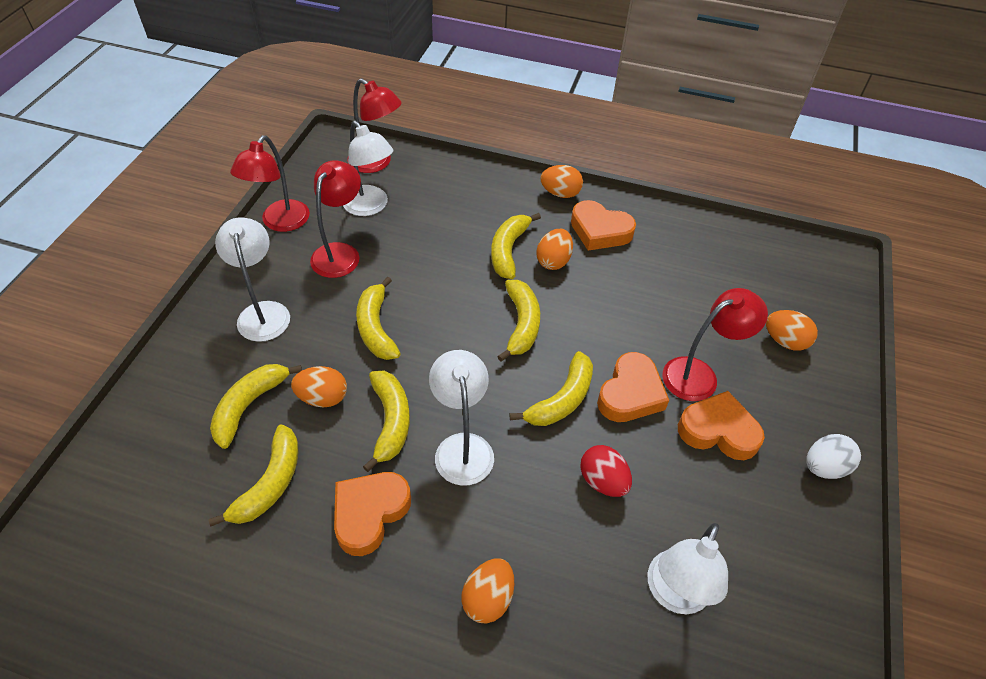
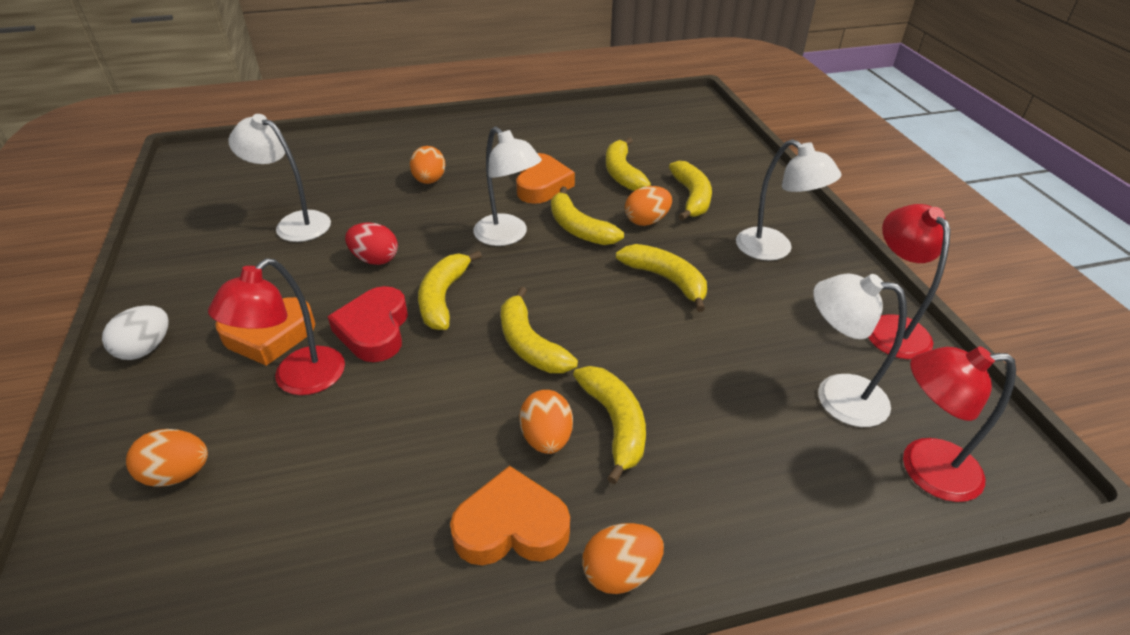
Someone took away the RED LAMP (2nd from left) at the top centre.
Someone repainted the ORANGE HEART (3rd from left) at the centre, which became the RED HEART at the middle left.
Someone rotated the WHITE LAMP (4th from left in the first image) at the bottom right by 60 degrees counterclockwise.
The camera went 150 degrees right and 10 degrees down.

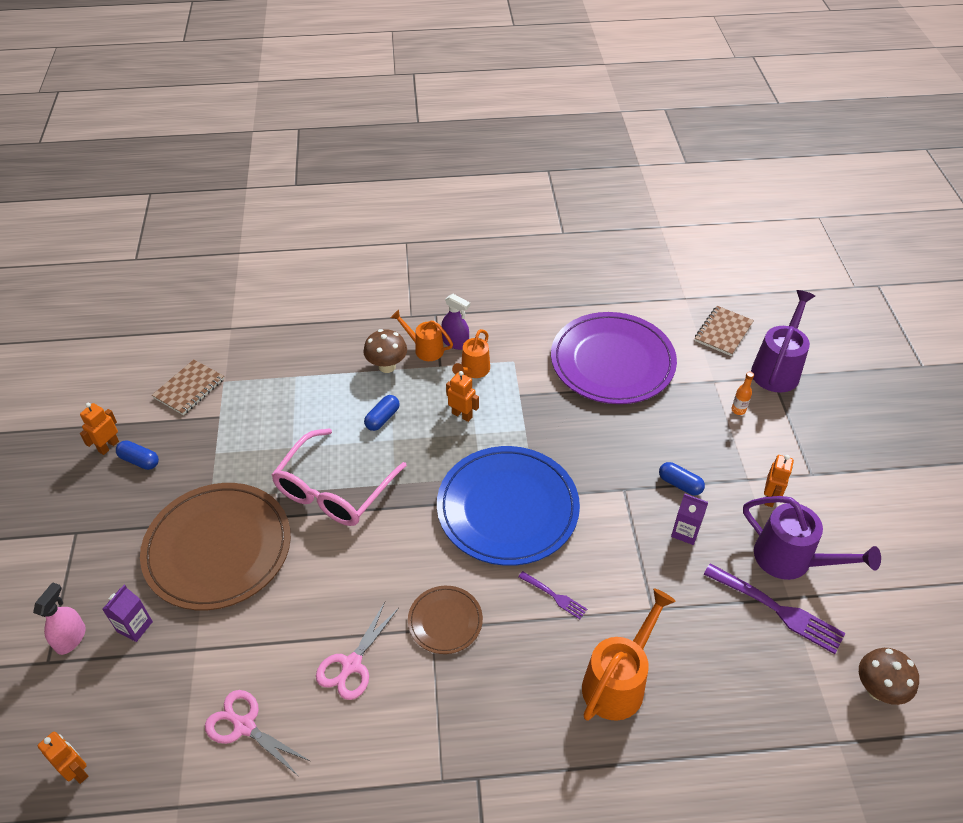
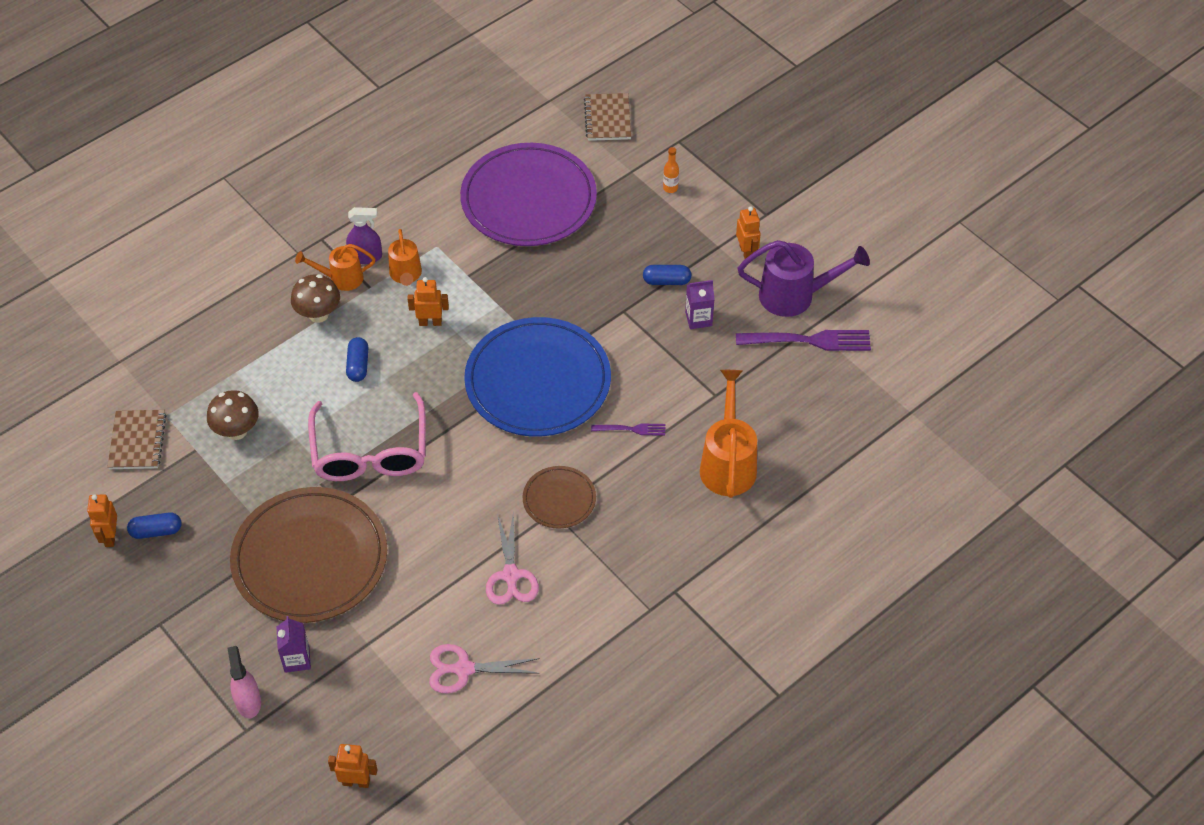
Someone took away the PURPLE WATERING CAN (1st from left) at the middle right.
Someone carried the BROWN MUSHROOM (2nd from left in the first image) from the bottom right to the middle left.
The camera went 35 degrees left and 5 degrees up.

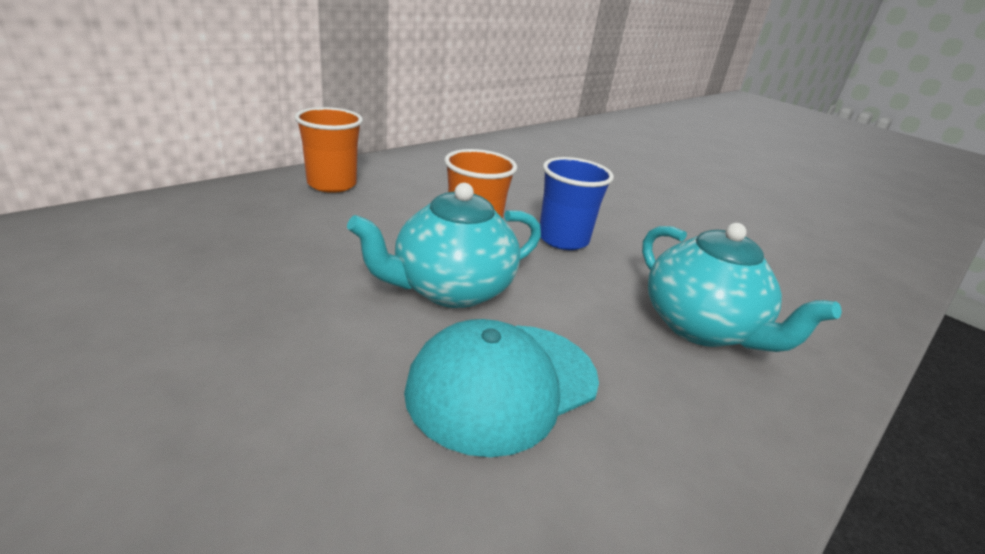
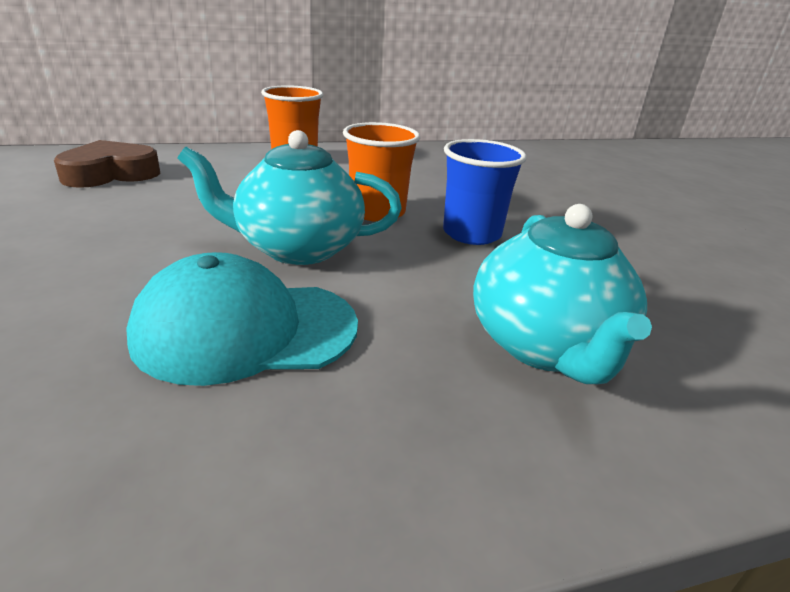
Someone put down the BROWN HEART at the top left.
The camera went 30 degrees right and 0 degrees up.

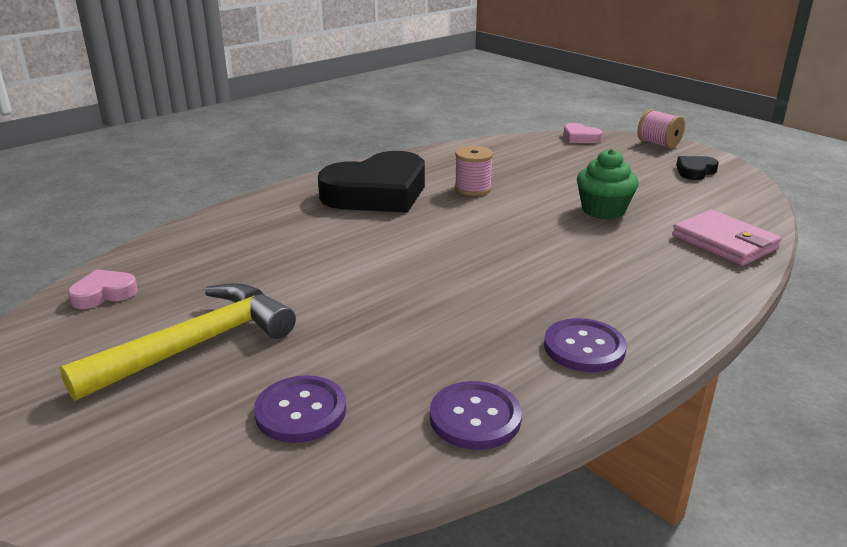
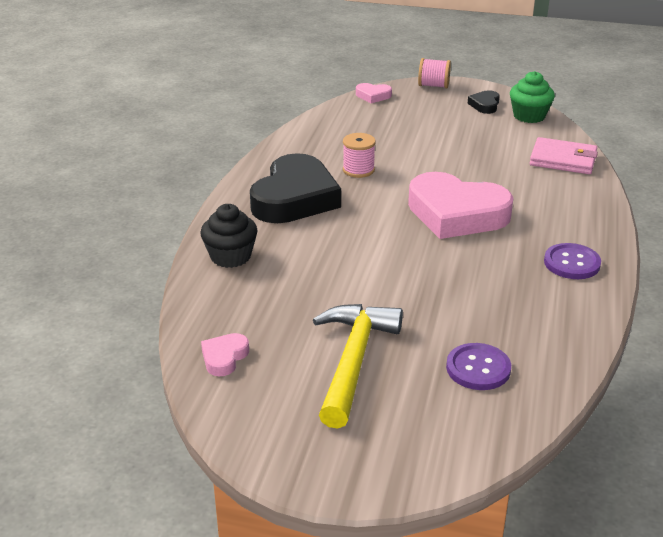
Someone took away the PURPLE BUTTON (2nd from left) at the bottom centre.
Someone carried the GREEN CUPCAKE from the middle right to the top right.
Someone put down the BLACK CUPCAKE at the centre.
Someone put down the PINK HEART (3rd from left) at the middle right.
The camera went 35 degrees left and 5 degrees up.

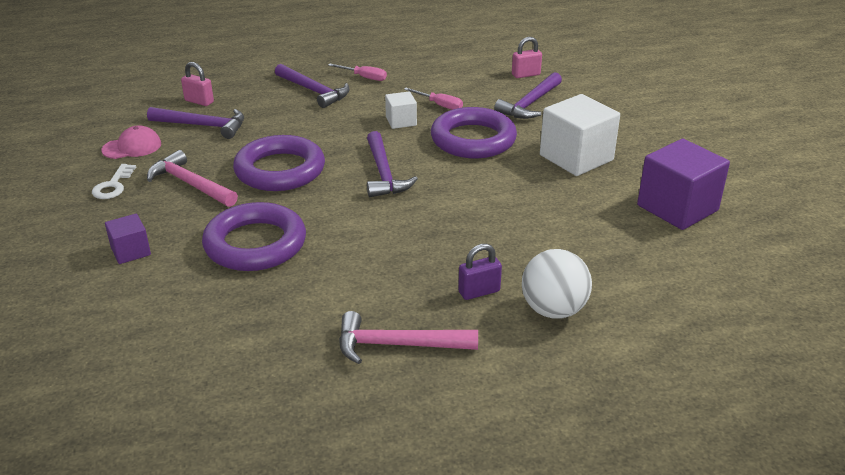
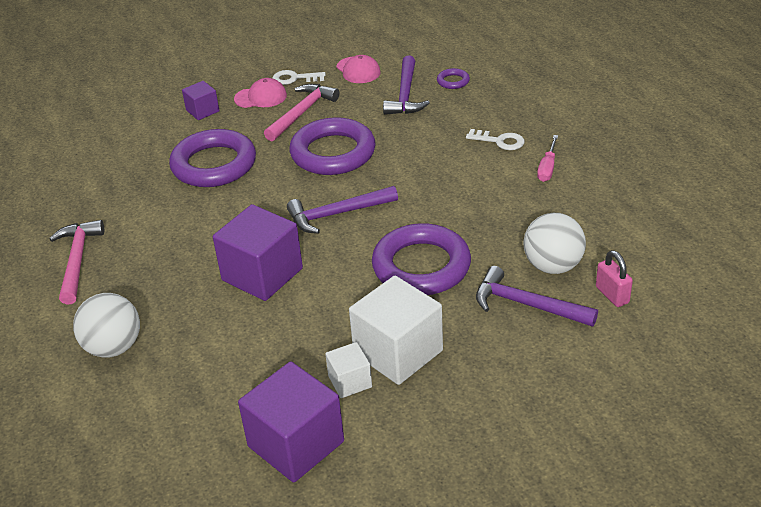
Someone swapped the PINK PADLOCK (1st from left) at the top left for the PURPLE RING (4th from left) at the top centre.
Someone swapped the PURPLE HAMMER (2nd from left) at the top centre for the WHITE KEY (2nd from left) at the top centre.
Someone carried the WHITE CUBE (1st from left) from the top centre to the bottom centre.
Someone took away the PINK SCREWDRIVER (2nd from left) at the top centre.
Someone took away the PURPLE PADLOCK at the centre.
Someone put down the PURPLE CUBE (2nd from left) at the centre.
Someone put down the PINK CAP (1st from left) at the top centre.
Someone put down the WHITE BALL (2nd from left) at the middle right.
The camera went 85 degrees right and 5 degrees up.

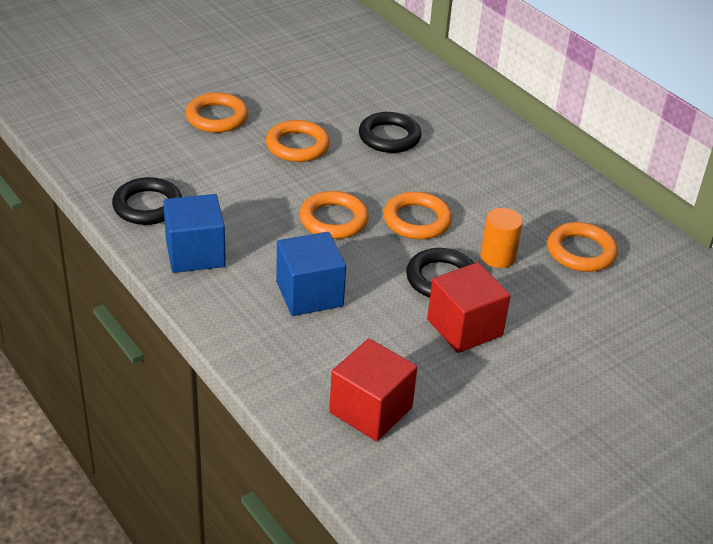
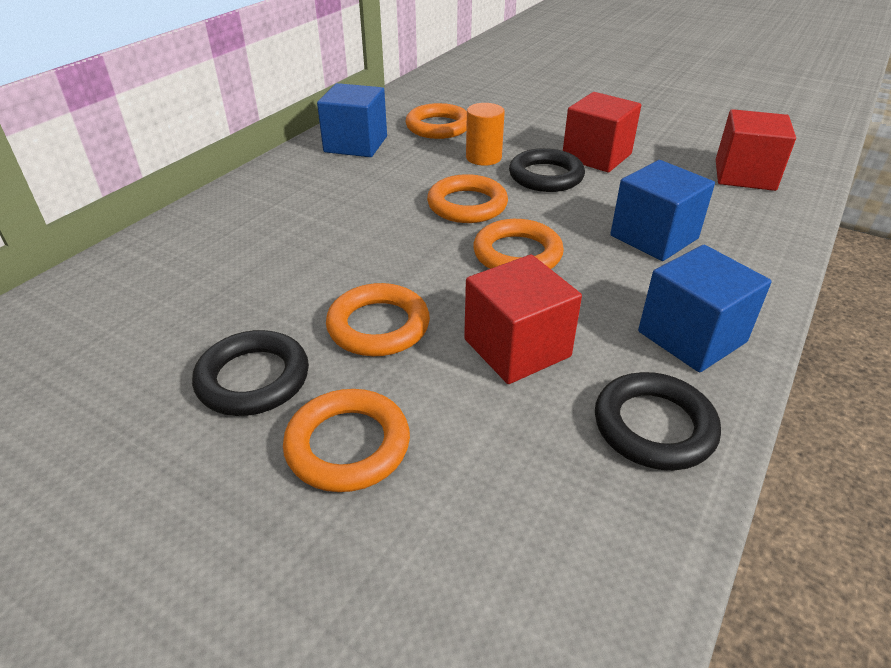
Someone carried the BLACK RING (2nd from left in the first image) from the top centre to the middle left.
Someone put down the BLUE CUBE (1st from left) at the top centre.
Someone put down the RED CUBE (1st from left) at the centre.
The camera went 110 degrees left and 0 degrees up.

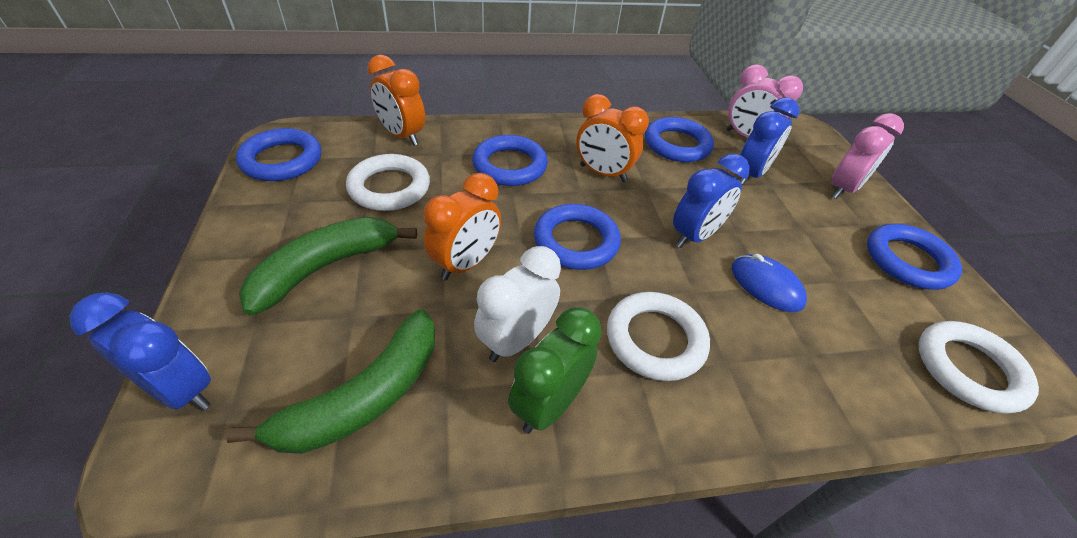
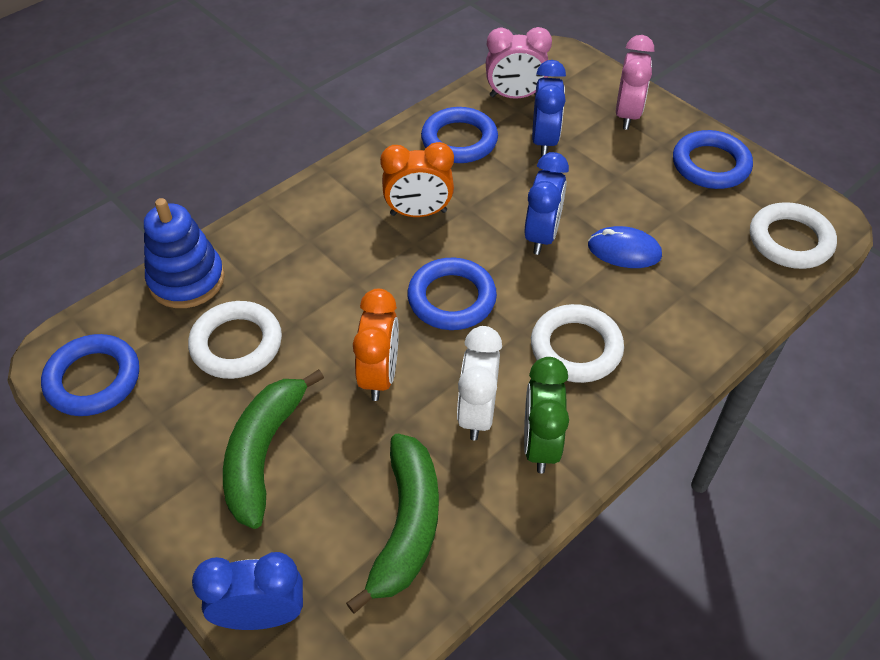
Someone swapped the ORANGE CLOCK (1st from left) at the top centre for the BLUE STACKING TOY at the middle left.
Someone took away the BLUE RING (2nd from left) at the top centre.
The camera went 30 degrees left and 5 degrees up.

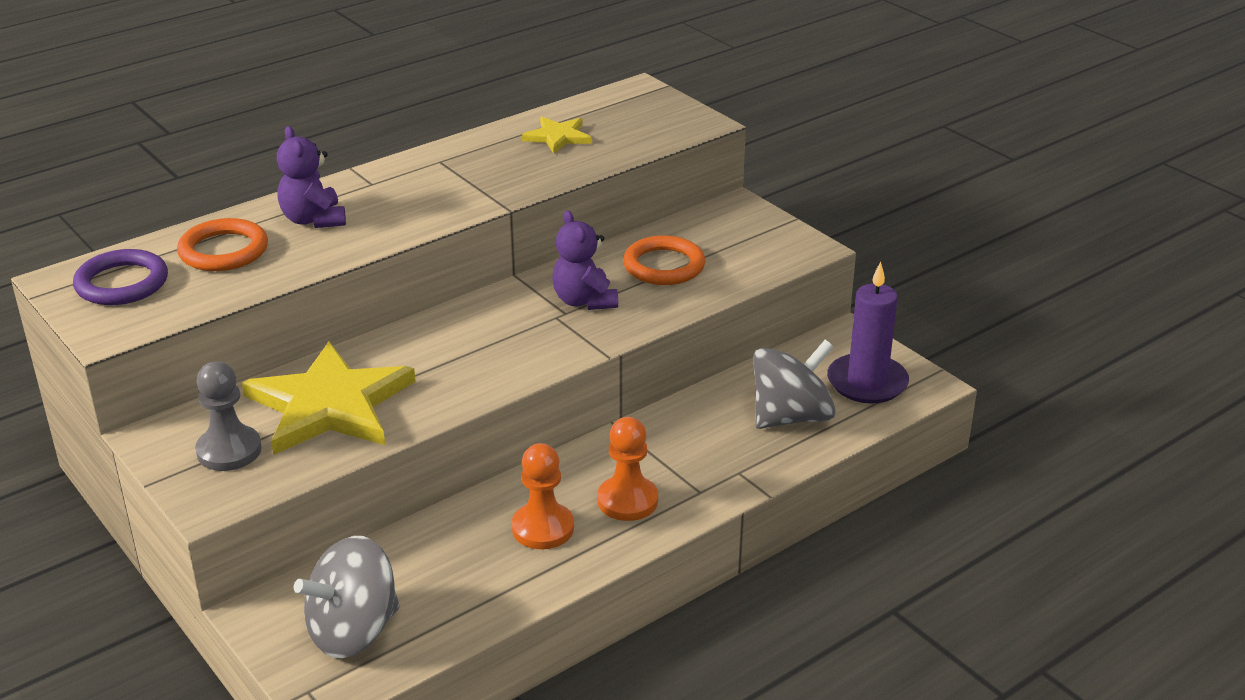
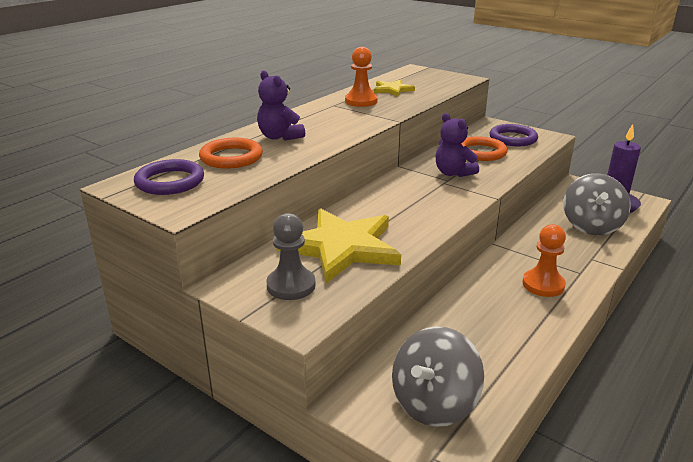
Someone carried the ORANGE PAWN (1st from left) from the bottom centre to the top centre.
Someone rotated the GREY SPINNING TOP (2nd from left) at the centre by 150 degrees clockwise.
Someone put down the PURPLE RING (2nd from left) at the top right.
The camera went 15 degrees left and 5 degrees down.

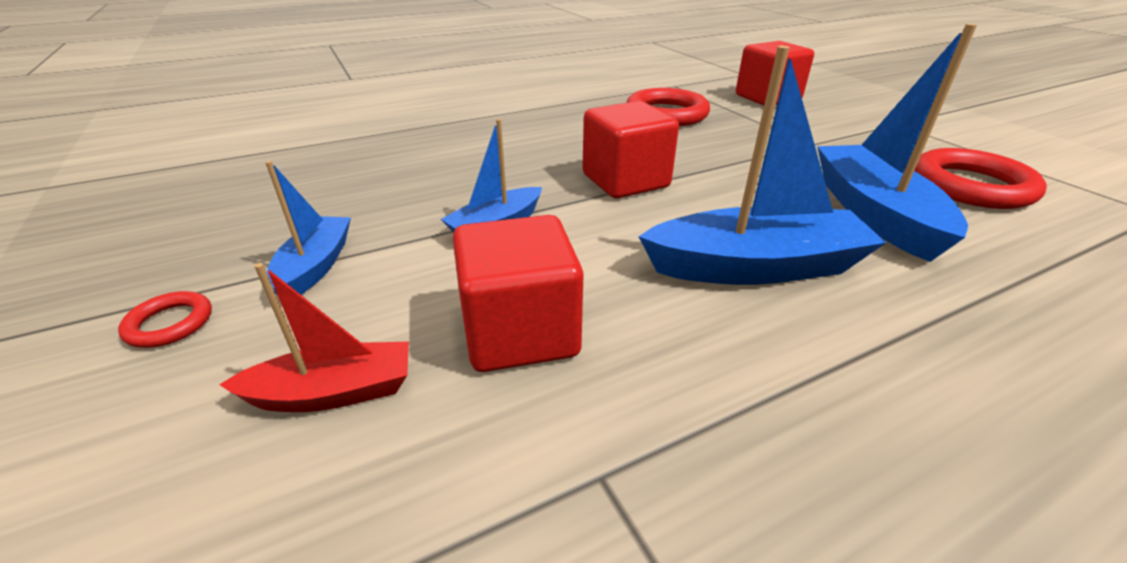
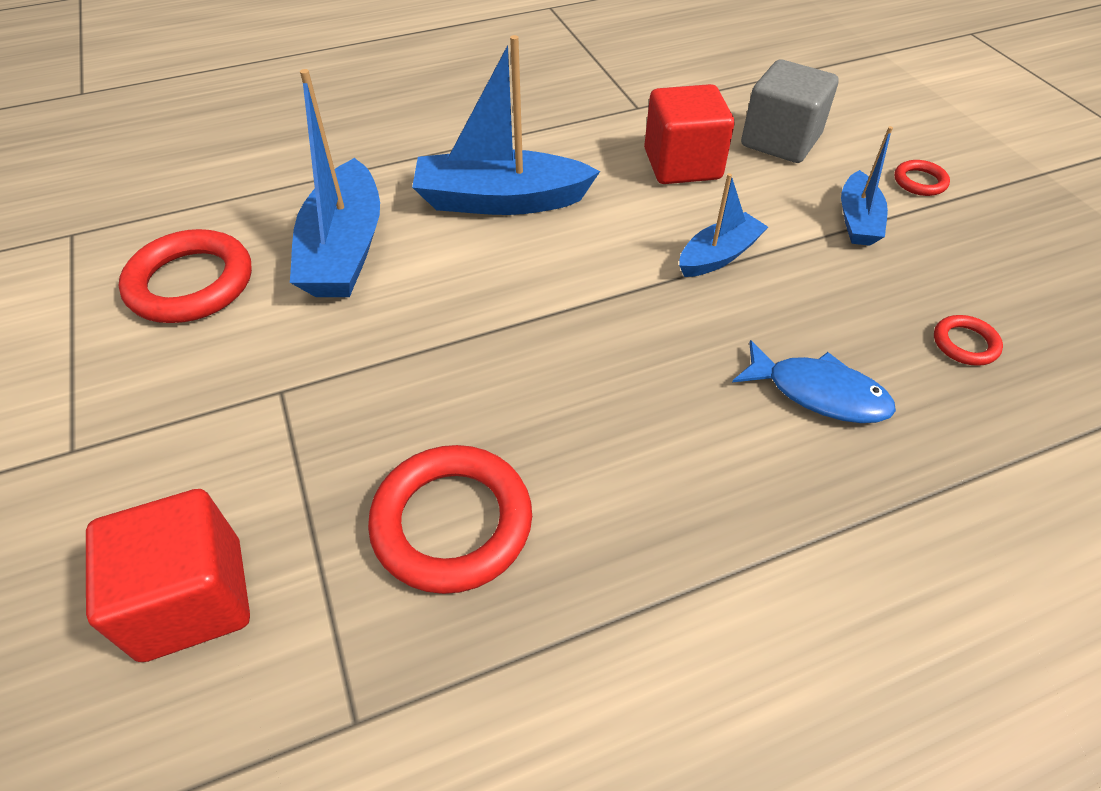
Someone swapped the RED BOAT at the middle left for the GREY CUBE at the top right.
Someone took away the RED CUBE (2nd from left) at the top centre.
Someone put down the BLUE FISH at the middle right.
Someone put down the RED RING (4th from left) at the middle right.
The camera went 175 degrees left and 15 degrees up.

